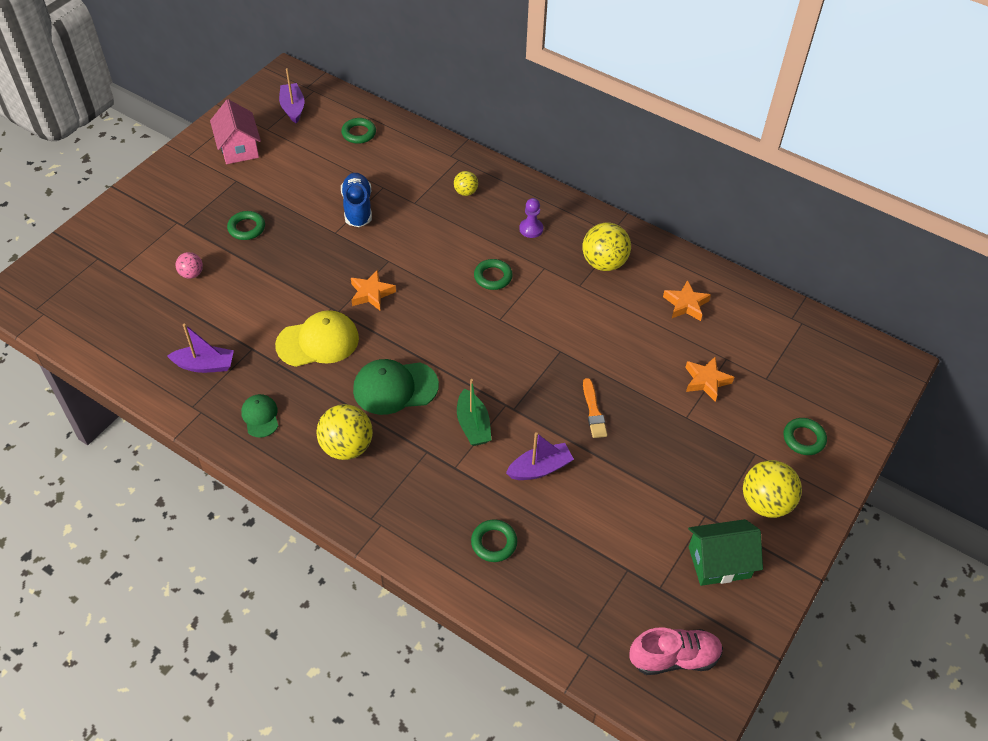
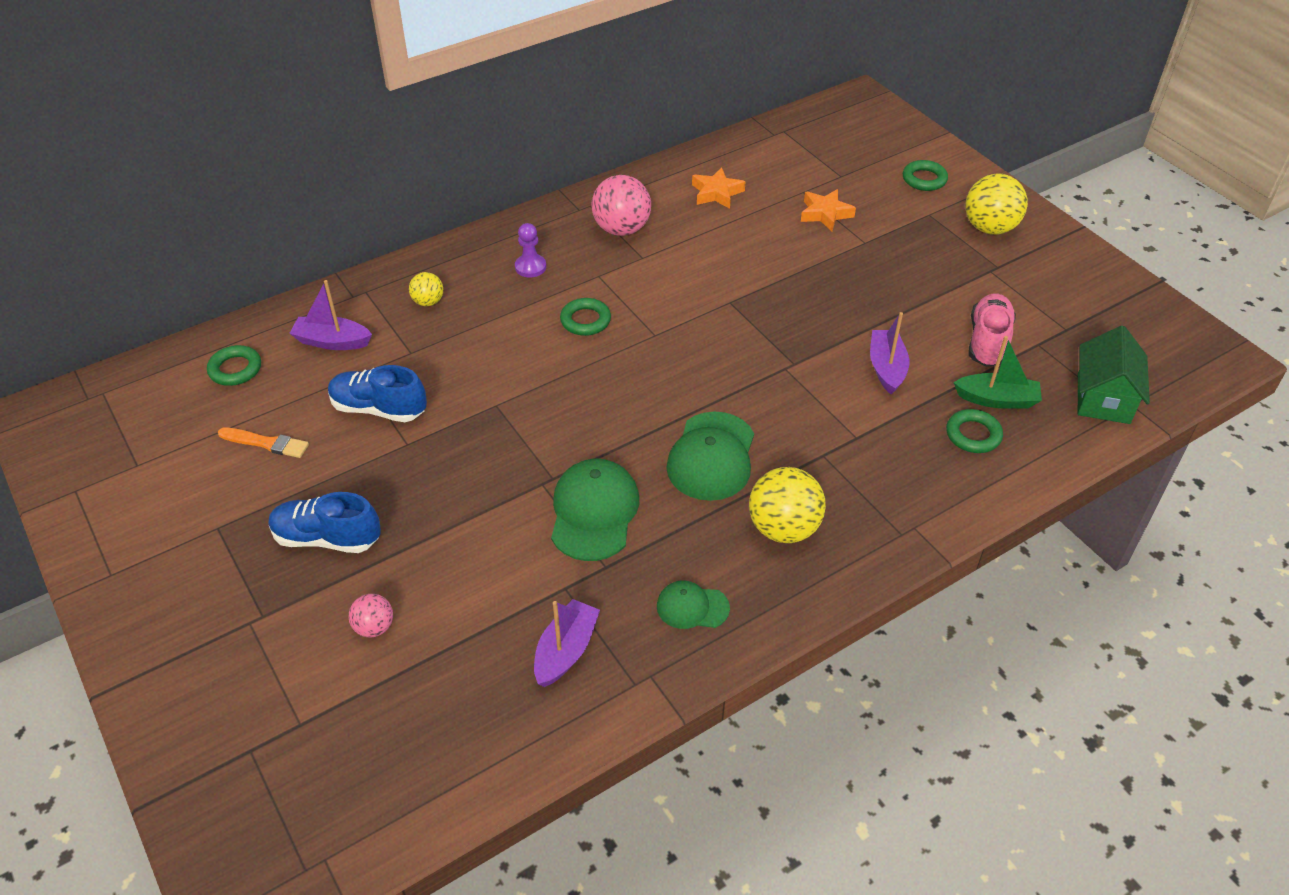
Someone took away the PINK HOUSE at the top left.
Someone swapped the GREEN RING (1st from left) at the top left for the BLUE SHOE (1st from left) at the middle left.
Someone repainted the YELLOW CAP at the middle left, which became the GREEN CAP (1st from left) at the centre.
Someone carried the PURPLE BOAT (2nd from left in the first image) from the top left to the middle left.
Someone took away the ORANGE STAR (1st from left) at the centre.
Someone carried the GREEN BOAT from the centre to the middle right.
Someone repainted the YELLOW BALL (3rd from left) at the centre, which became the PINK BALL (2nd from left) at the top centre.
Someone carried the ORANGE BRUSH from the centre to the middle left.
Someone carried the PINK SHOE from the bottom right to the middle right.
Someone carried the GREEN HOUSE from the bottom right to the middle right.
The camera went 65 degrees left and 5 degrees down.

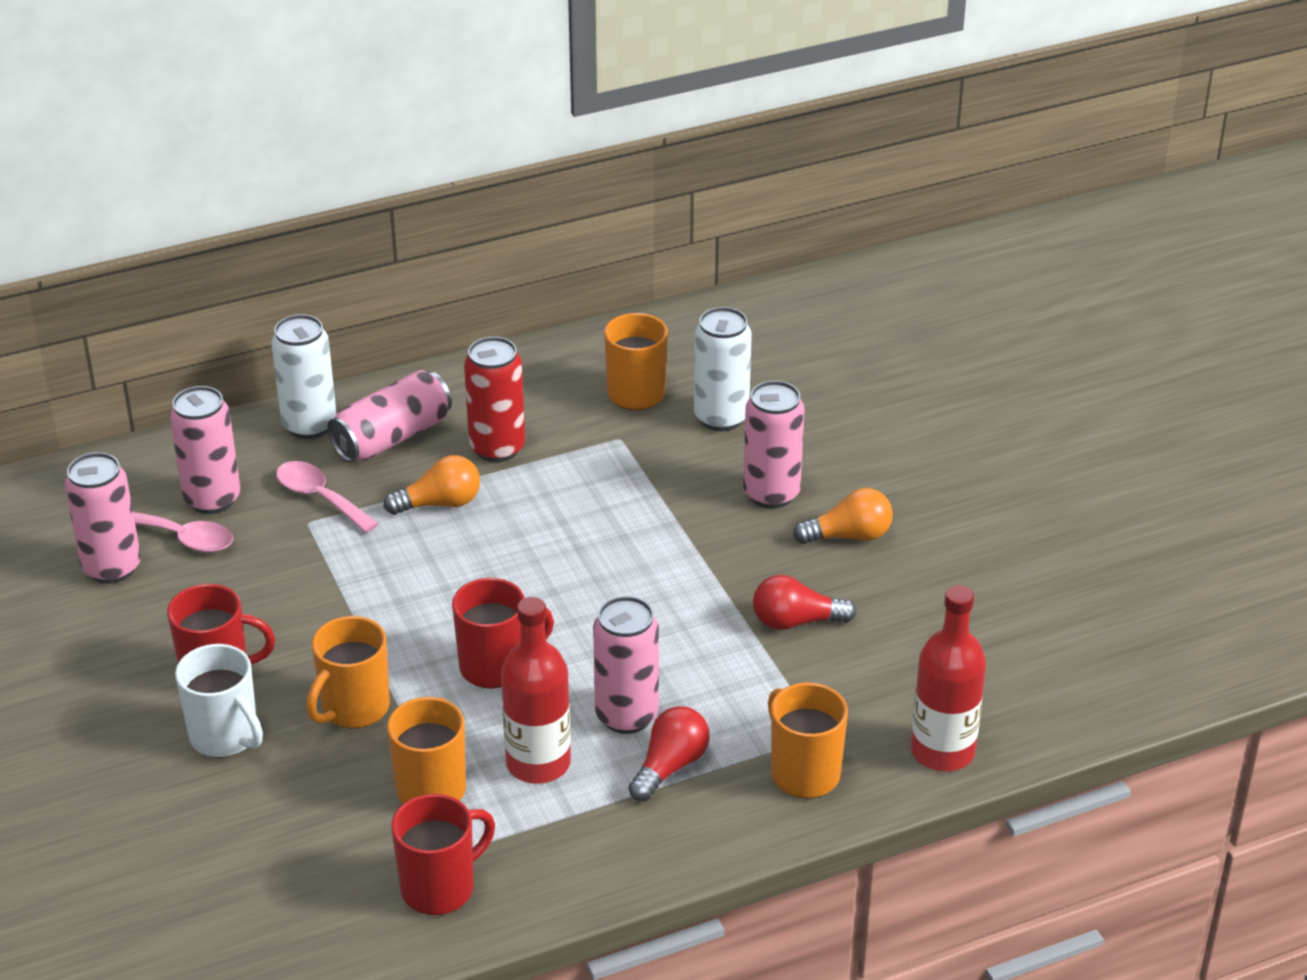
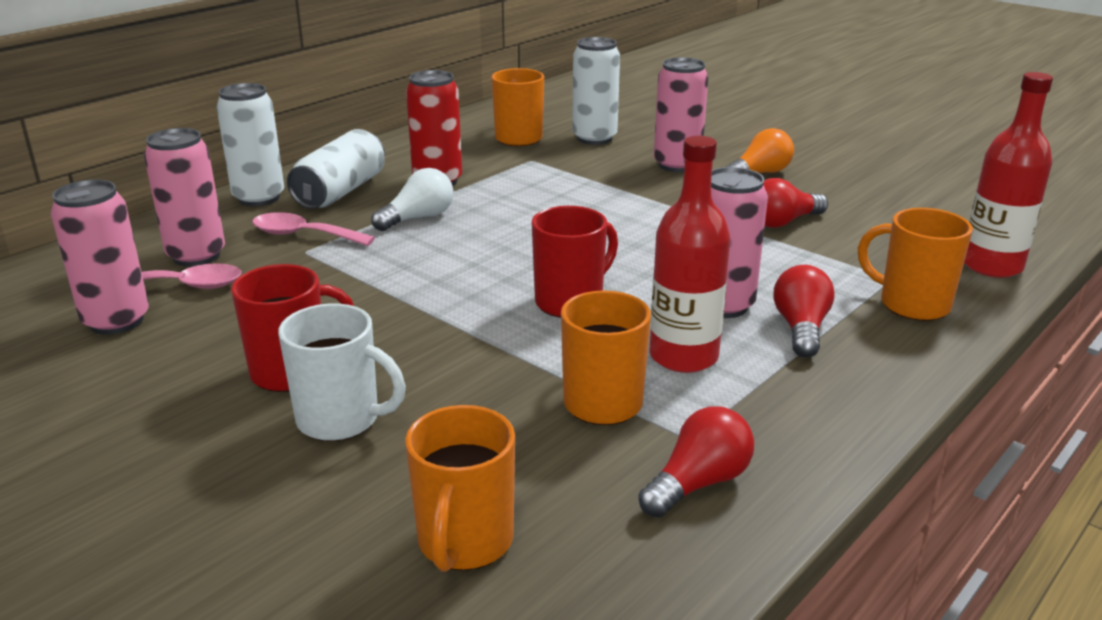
Someone carried the ORANGE MUG (1st from left) from the bottom left to the bottom centre.
Someone repainted the PINK CAN (3rd from left) at the middle left, which became the WHITE CAN (2nd from left) at the top left.
Someone repainted the ORANGE LIGHT BULB (1st from left) at the middle left, which became the WHITE LIGHT BULB at the top centre.
Someone swapped the RED MUG (2nd from left) at the bottom centre for the RED LIGHT BULB (1st from left) at the bottom centre.
The camera went 25 degrees left and 10 degrees down.

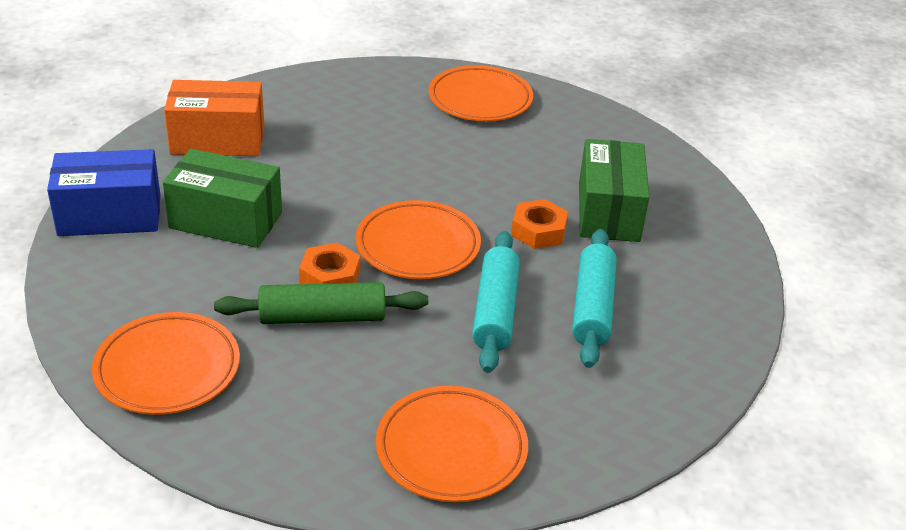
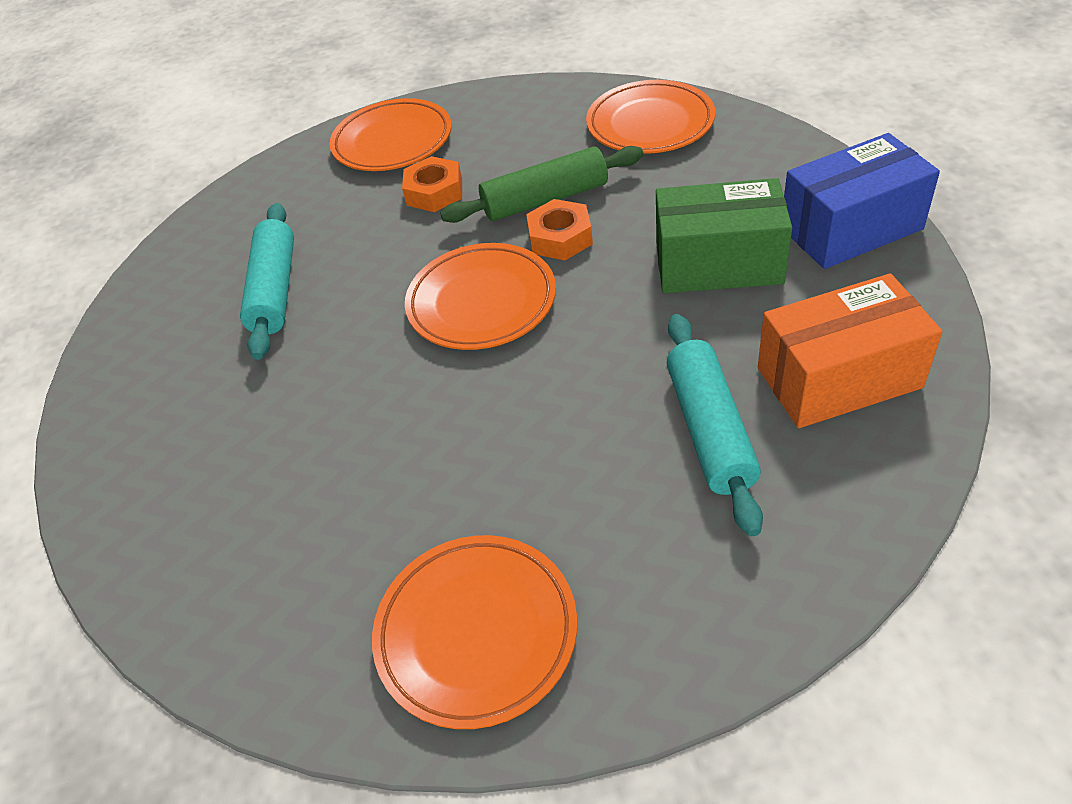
Someone carried the TURQUOISE ROLLING PIN (1st from left in the first image) from the centre to the middle right.
Someone carried the ORANGE NUT (2nd from left in the first image) from the centre to the top centre.
Someone took away the GREEN BOX (2nd from left) at the middle right.
The camera went 175 degrees right and 10 degrees up.

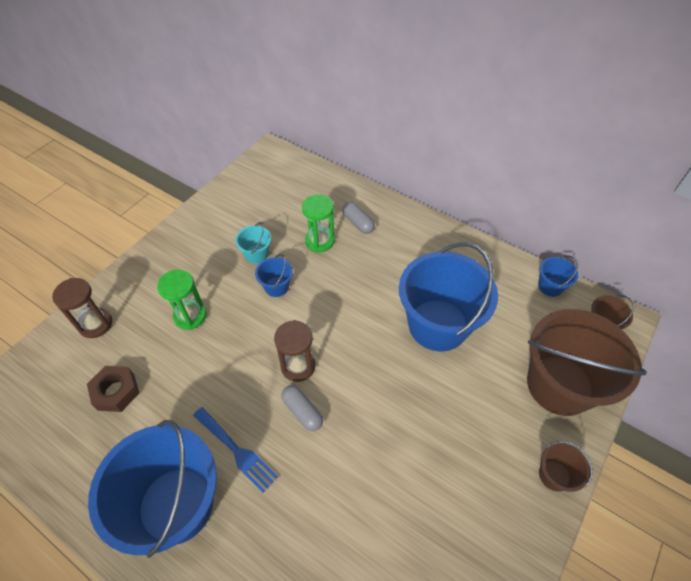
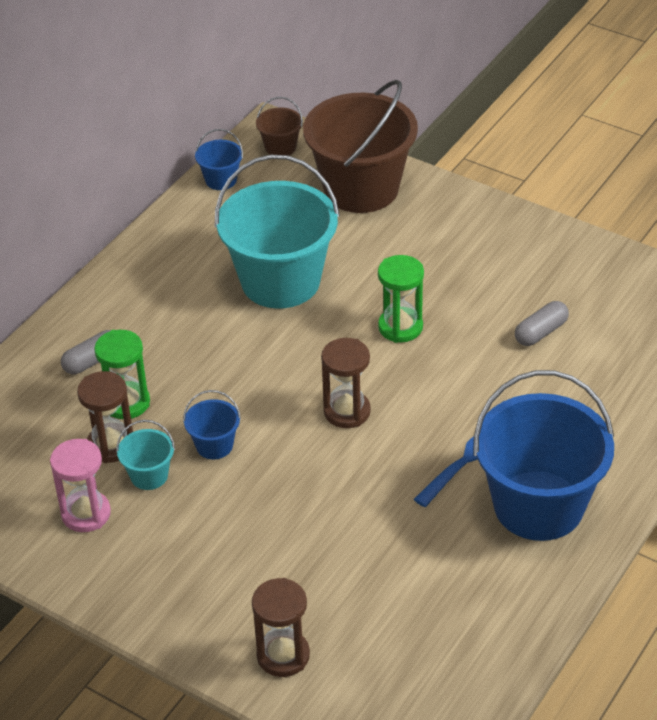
Someone took away the BROWN NUT at the bottom left.
Someone carried the GREEN HOURGLASS (1st from left in the first image) from the middle left to the centre.
Someone carried the GREY CAPSULE (1st from left in the first image) from the bottom centre to the middle right.
Someone repainted the BLUE BUCKET (3rd from left) at the centre, which became the TURQUOISE BUCKET (2nd from left) at the top centre.
Someone took away the BROWN BUCKET (1st from left) at the bottom right.
Someone put down the PINK HOURGLASS at the bottom left.
Someone put down the BROWN HOURGLASS (1st from left) at the middle left.
The camera went 90 degrees left and 10 degrees down.

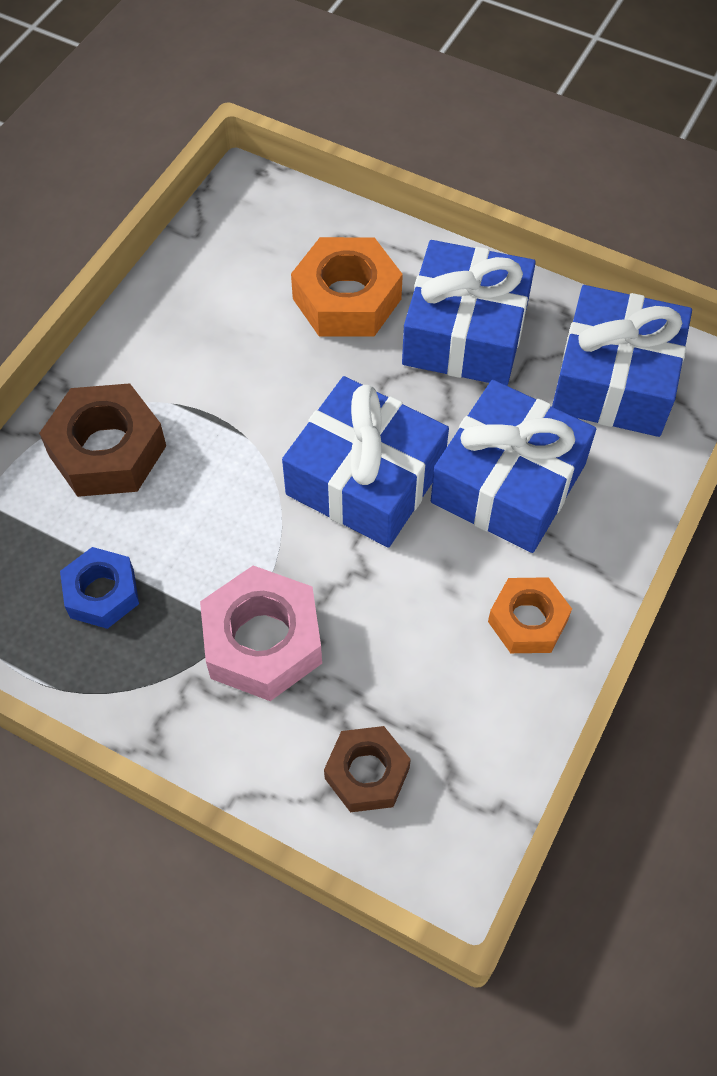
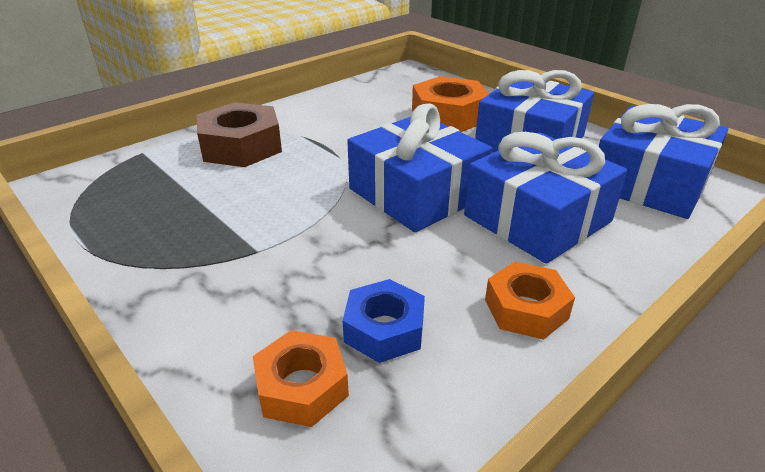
Someone carried the BLUE NUT from the middle left to the bottom centre.
Someone took away the PINK NUT at the centre.
Someone repainted the BROWN NUT (2nd from left) at the bottom centre, which became the ORANGE NUT (1st from left) at the bottom centre.
The camera went 20 degrees right and 25 degrees down.

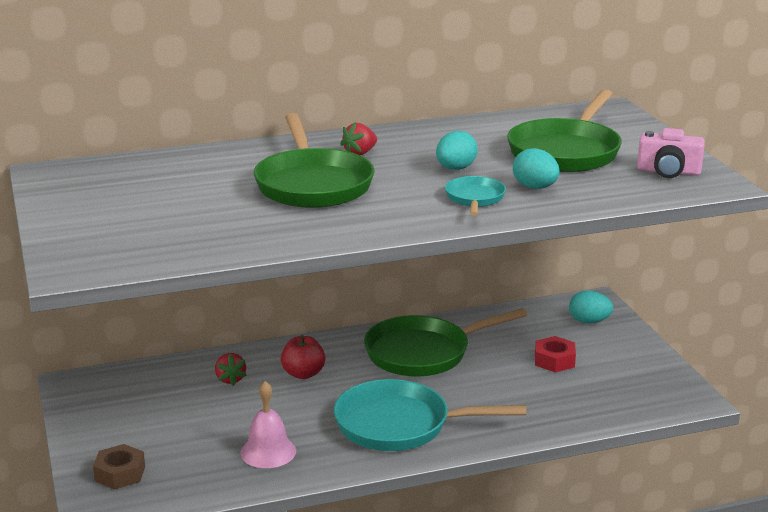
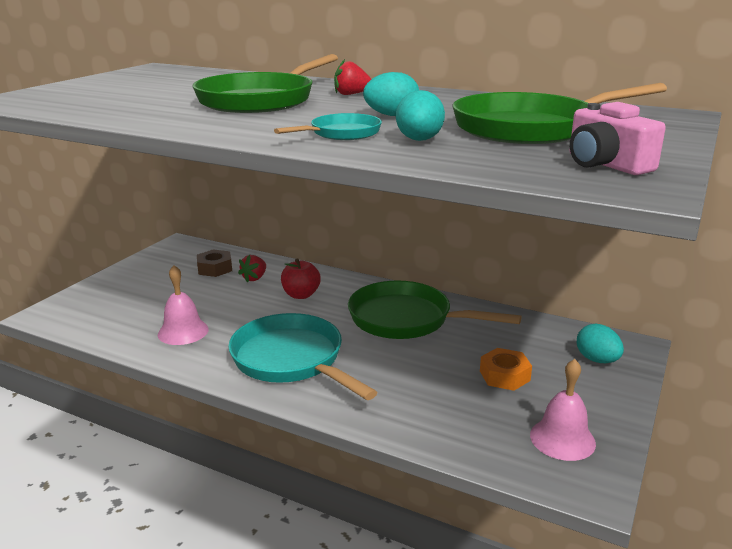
Someone carried the BROWN NUT from the bottom left to the middle left.
Someone repainted the RED NUT at the bottom right, which became the ORANGE NUT at the bottom right.
Someone put down the PINK BELL (2nd from left) at the bottom right.
The camera went 45 degrees right and 0 degrees up.

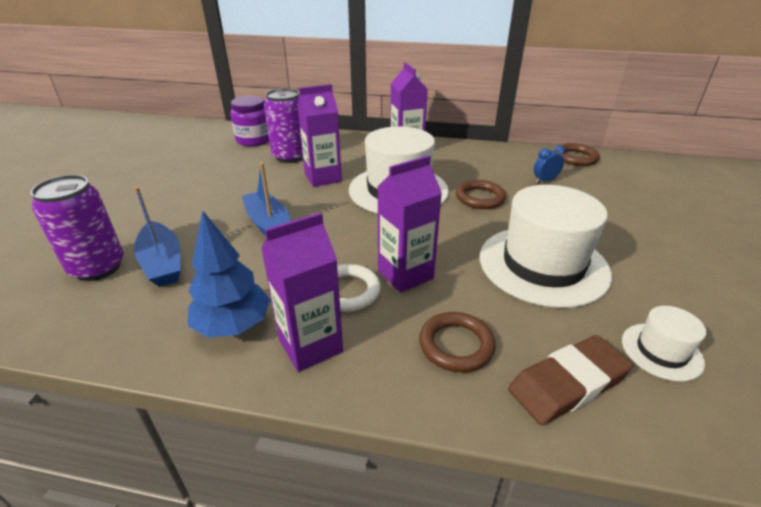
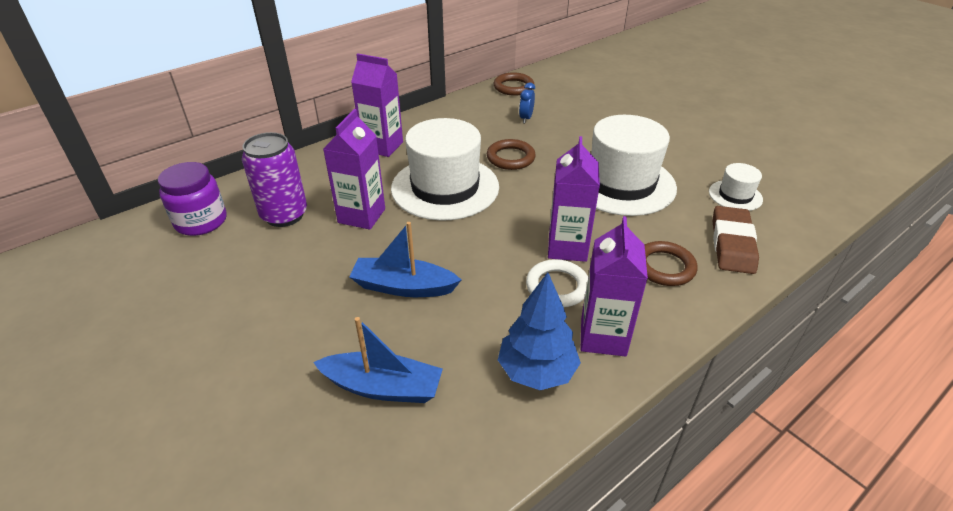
Someone took away the PURPLE CAN (1st from left) at the middle left.
The camera went 50 degrees left and 5 degrees up.

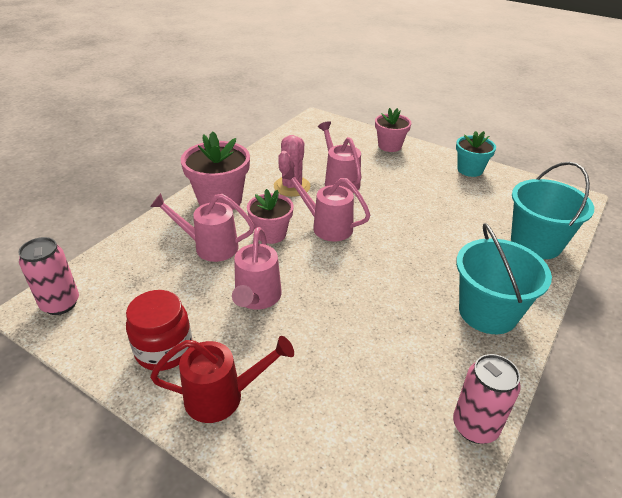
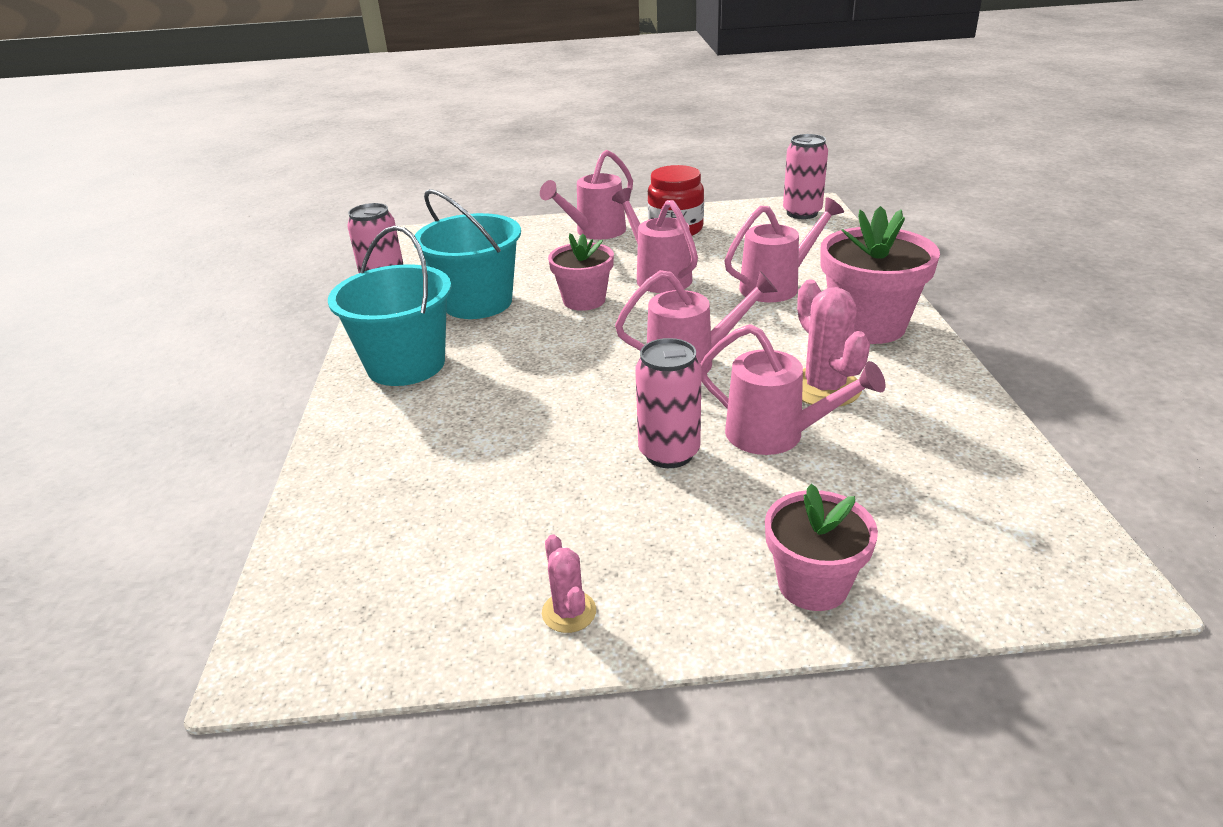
Someone repainted the RED WATERING CAN at the bottom centre, which became the PINK WATERING CAN (1st from left) at the top centre.
Someone carried the PINK FLOWER POT (2nd from left in the first image) from the centre to the top centre.
Someone swapped the TURQUOISE FLOWER POT at the top right for the PINK CACTUS (1st from left) at the bottom centre.
Someone carried the TURQUOISE BUCKET (2nd from left) from the middle right to the top centre.
Someone put down the PINK CAN (2nd from left) at the centre.
The camera went 145 degrees right and 5 degrees down.

